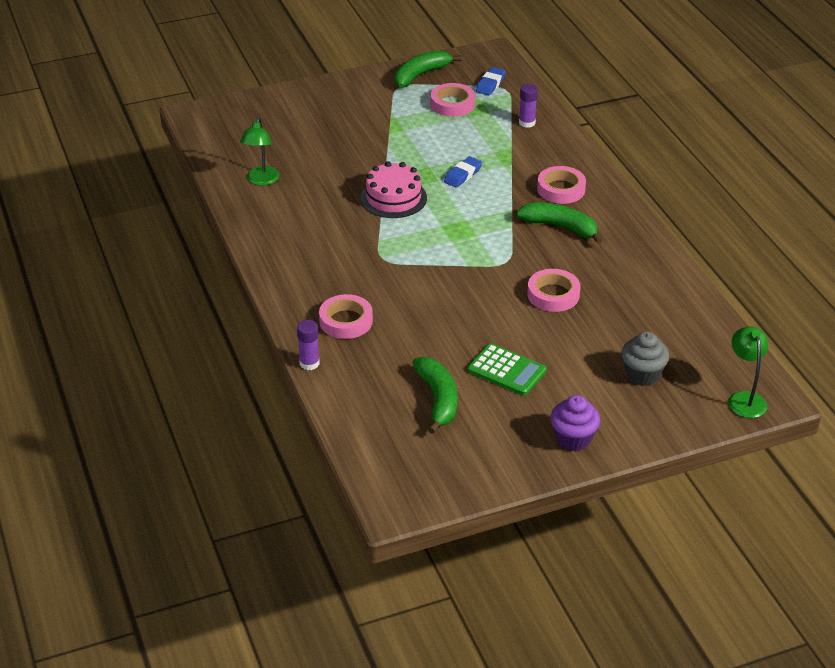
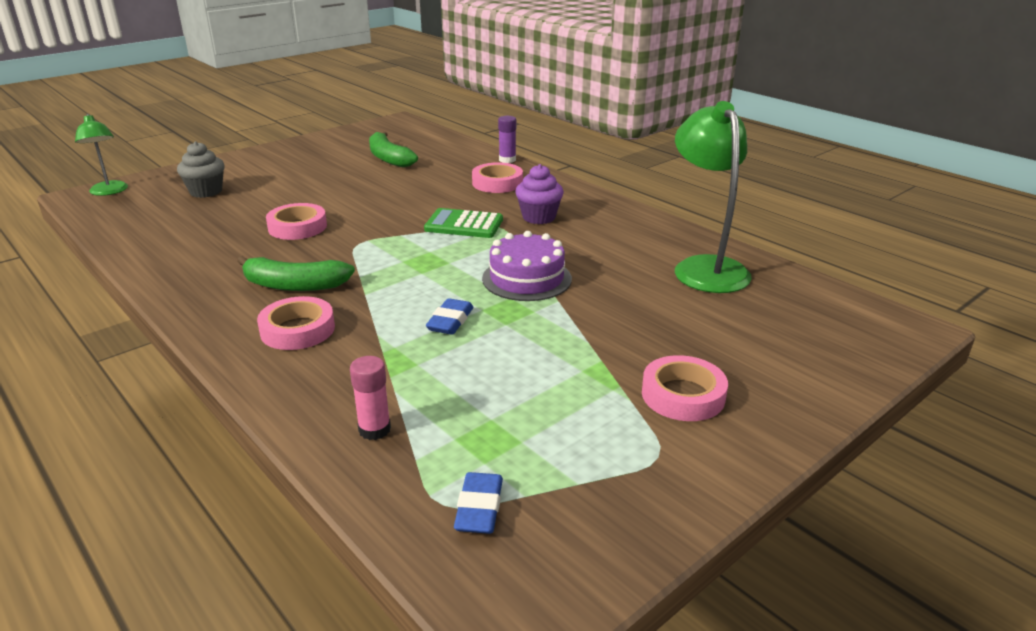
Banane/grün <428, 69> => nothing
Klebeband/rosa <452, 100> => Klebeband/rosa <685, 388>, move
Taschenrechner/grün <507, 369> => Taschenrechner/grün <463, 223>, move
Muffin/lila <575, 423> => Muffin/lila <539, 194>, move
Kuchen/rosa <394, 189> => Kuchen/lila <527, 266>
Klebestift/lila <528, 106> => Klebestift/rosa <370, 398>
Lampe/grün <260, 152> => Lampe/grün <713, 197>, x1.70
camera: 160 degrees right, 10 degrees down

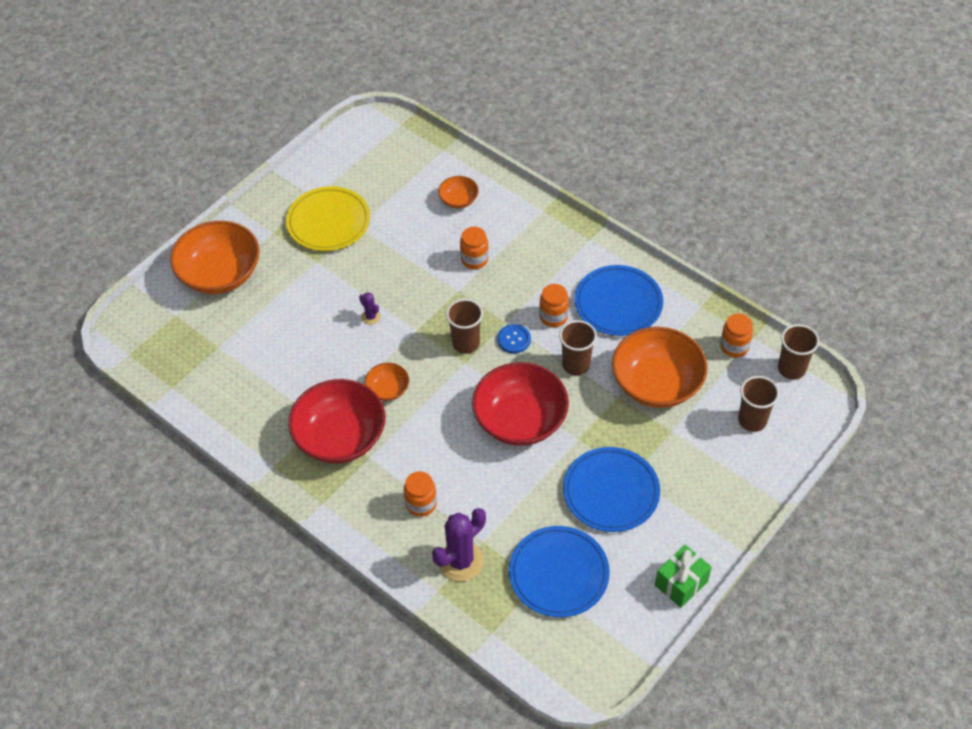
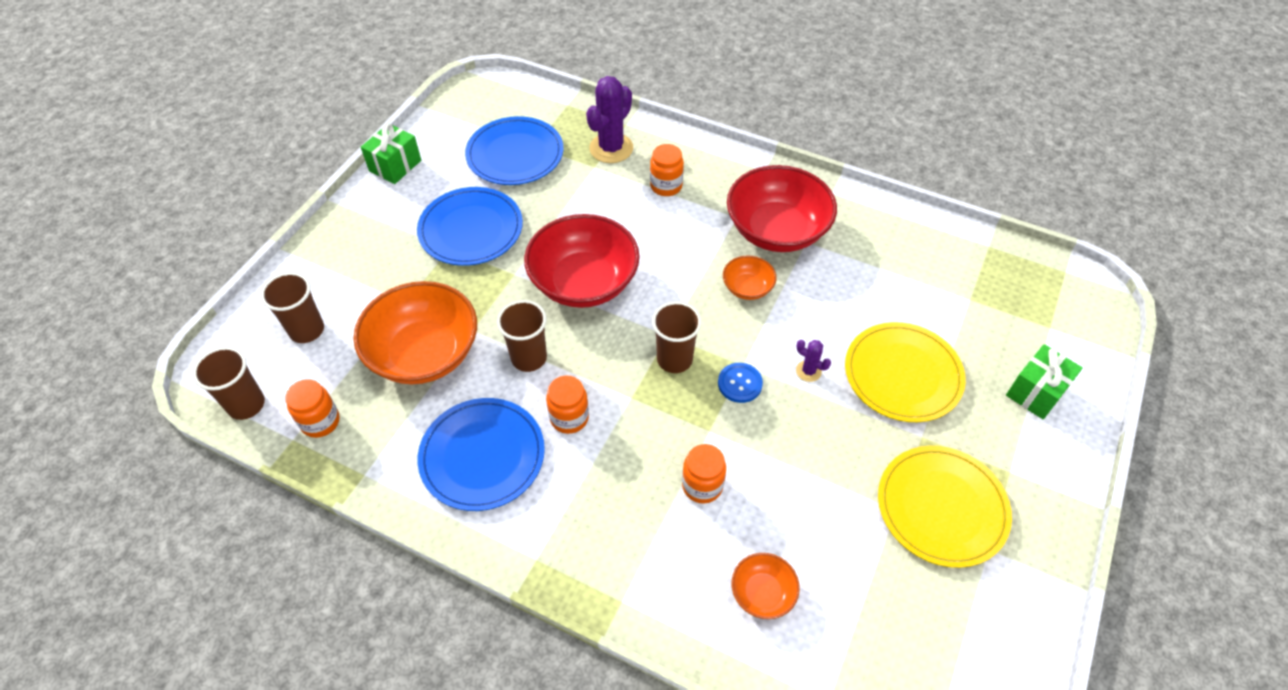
nothing => Teller/gelb <905, 372>
Knopf/blau <514, 338> => Knopf/blau <740, 383>, move
Schüssel/orange <215, 257> => Geschenk/grün <1044, 381>
camera: 165 degrees right, 0 degrees up

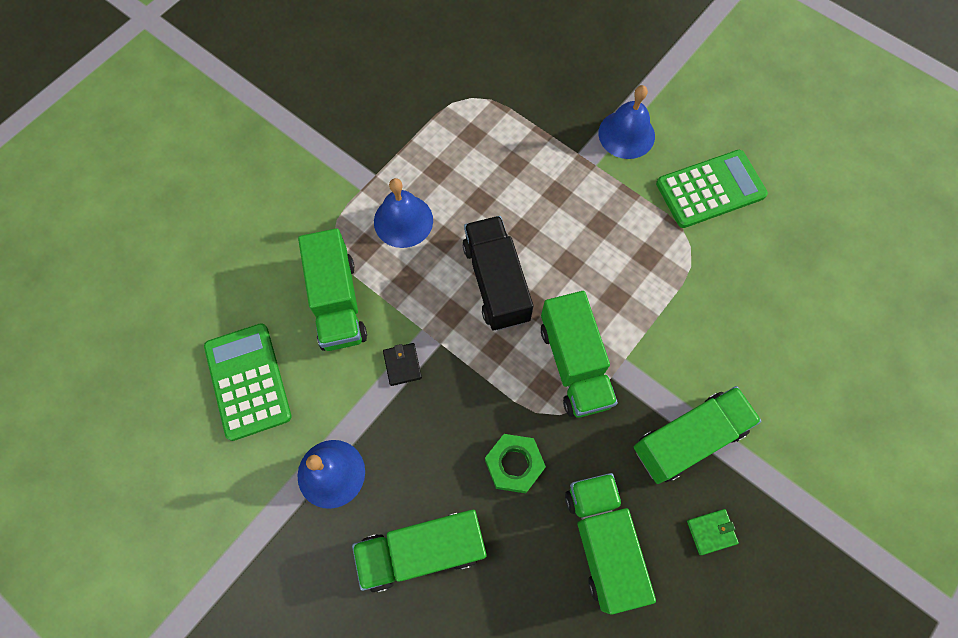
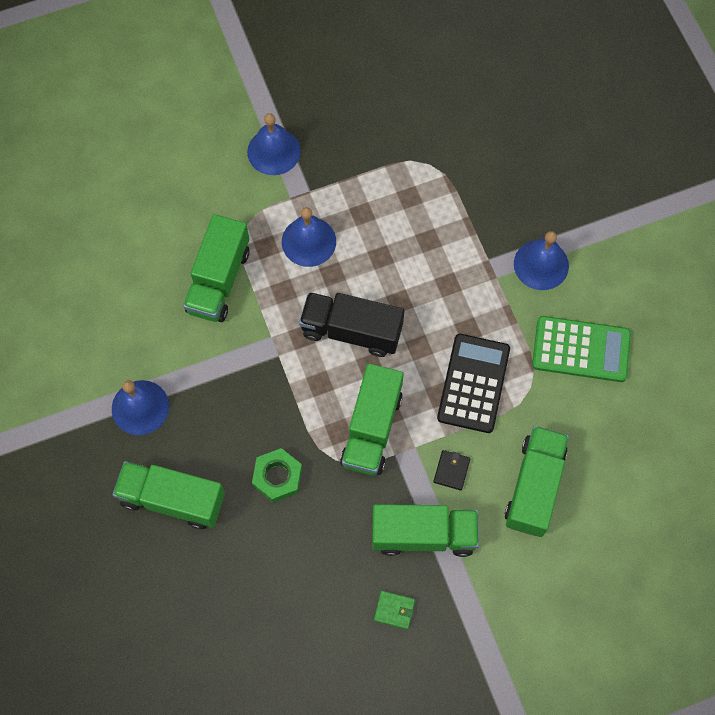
Taschenrechner/grün <248, 382> => nothing
nothing => Glocke/blau <274, 144>
nothing => Taschenrechner/schwarz <473, 383>
Geldbörse/schwarz <402, 364> => Geldbörse/schwarz <451, 470>, move
Lastwagen/grün <610, 544> => Lastwagen/grün <537, 481>, move
Lastwagen/schwarz <497, 273> => Lastwagen/schwarz <351, 324>, 90 degrees counterclockwise
camera: 30 degrees right, 0 degrees up

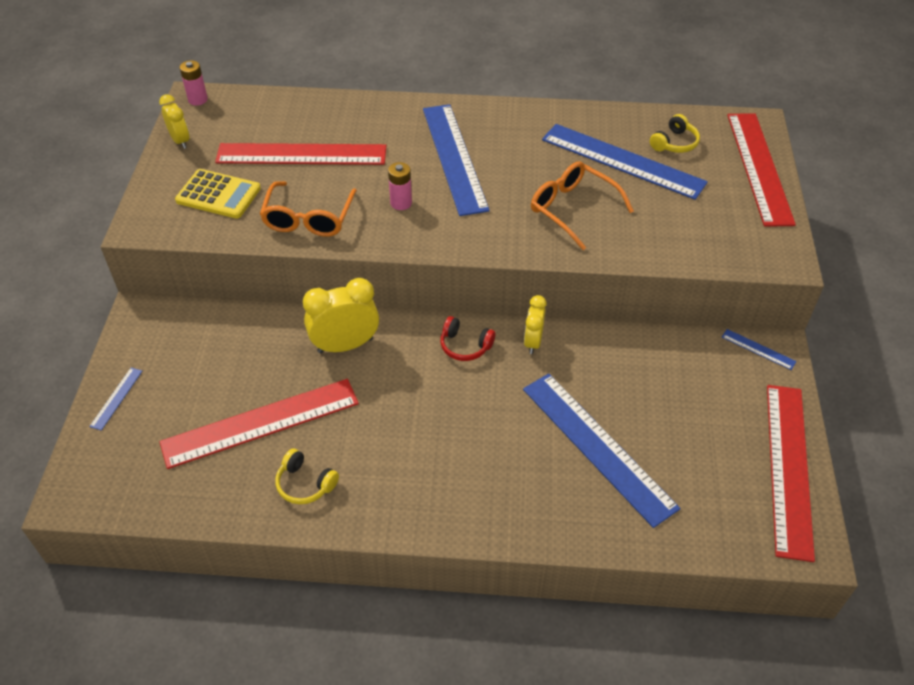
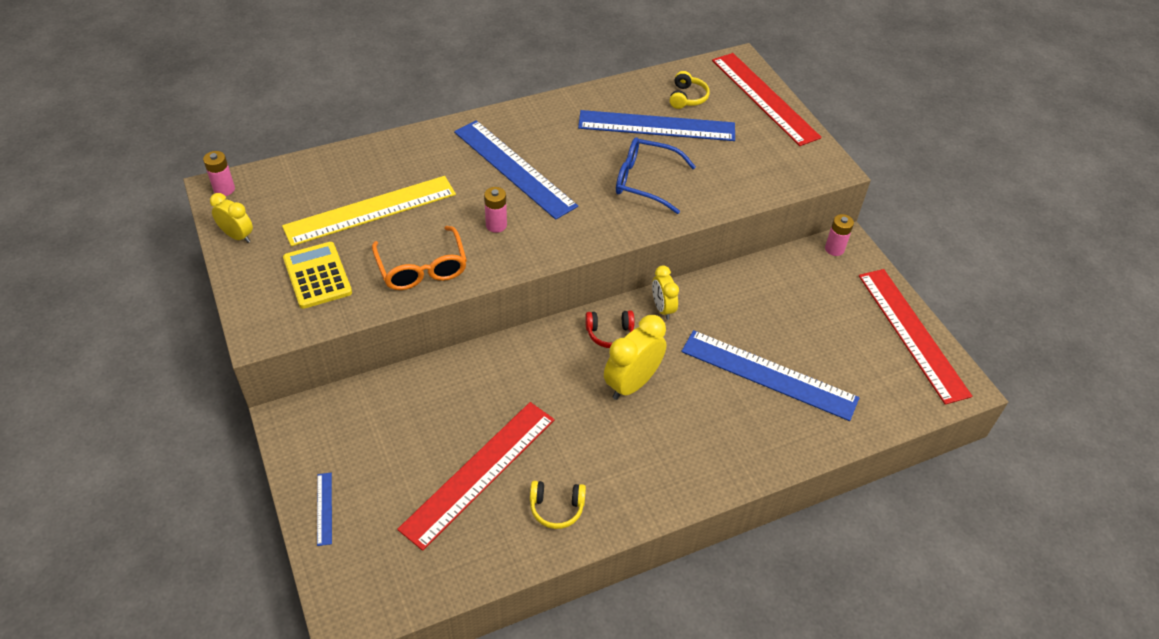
Wecker/gelb <341, 315> => Wecker/gelb <635, 357>, move
Lineal/blau <759, 349> => Batterie/rosa <839, 235>
Lineal/rot <300, 154> => Lineal/gelb <369, 211>
Brille/orange <582, 205> => Brille/blau <656, 175>
Taschenrechner/gelb <218, 194> => Taschenrechner/gelb <317, 275>, 105 degrees counterclockwise
camera: 30 degrees left, 0 degrees up

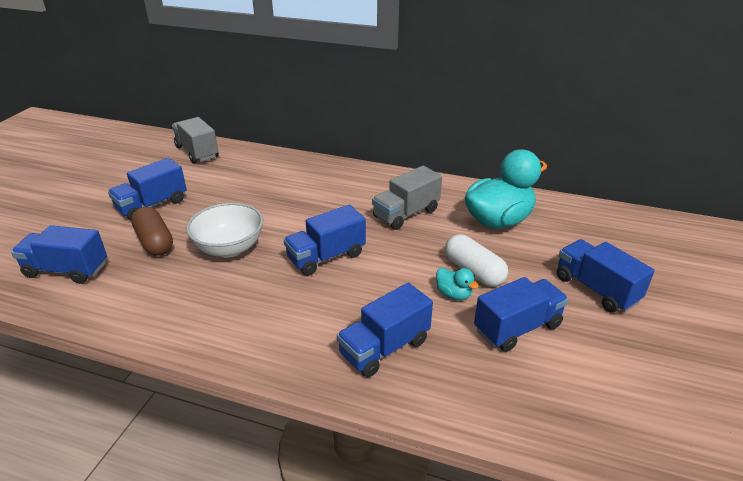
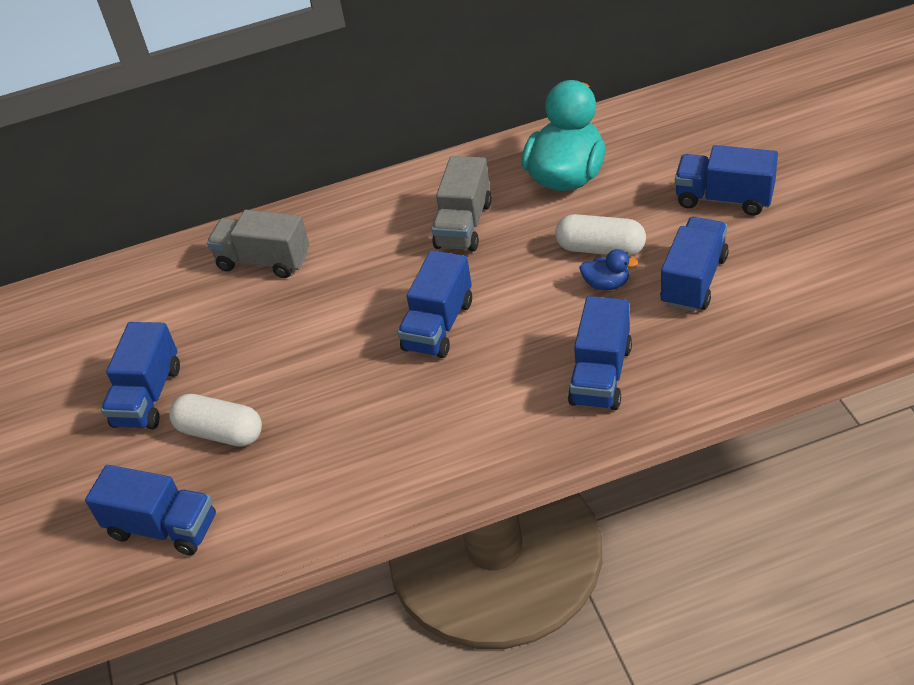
Schüssel/weiß <224, 230> => nothing
Lastwagen/grau <195, 140> => Lastwagen/grau <258, 244>, move
Kapsel/braun <152, 231> => Kapsel/weiß <215, 420>
Ente/türkis <457, 284> => Ente/blau <608, 269>
Lastwagen/blau <59, 254> => Lastwagen/blau <150, 510>, 135 degrees counterclockwise
camera: 30 degrees left, 10 degrees up

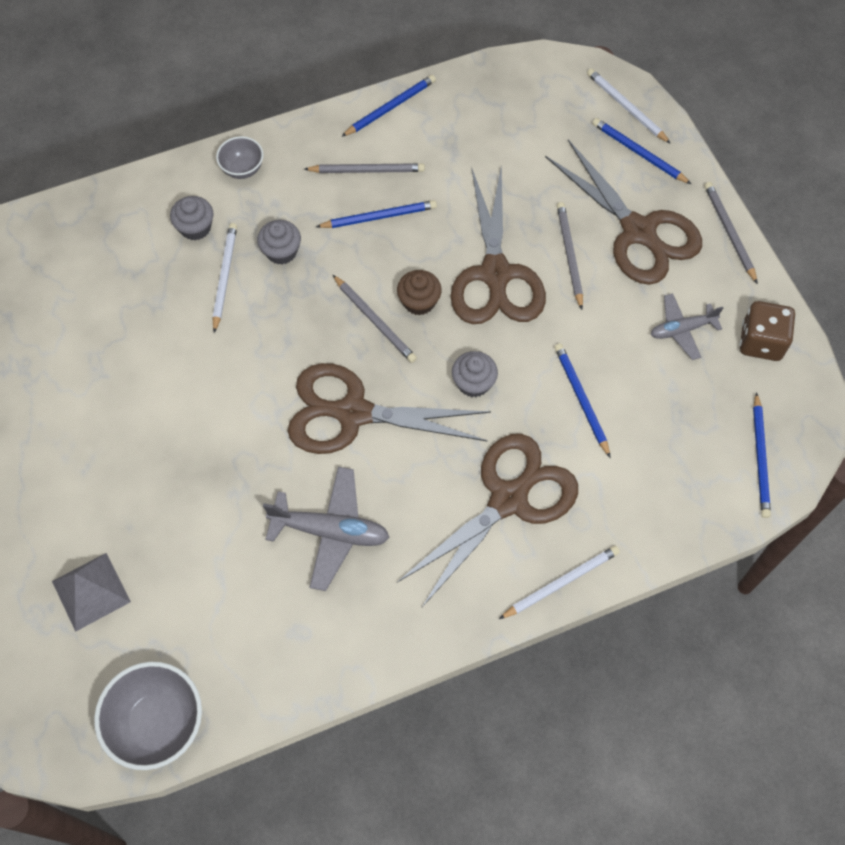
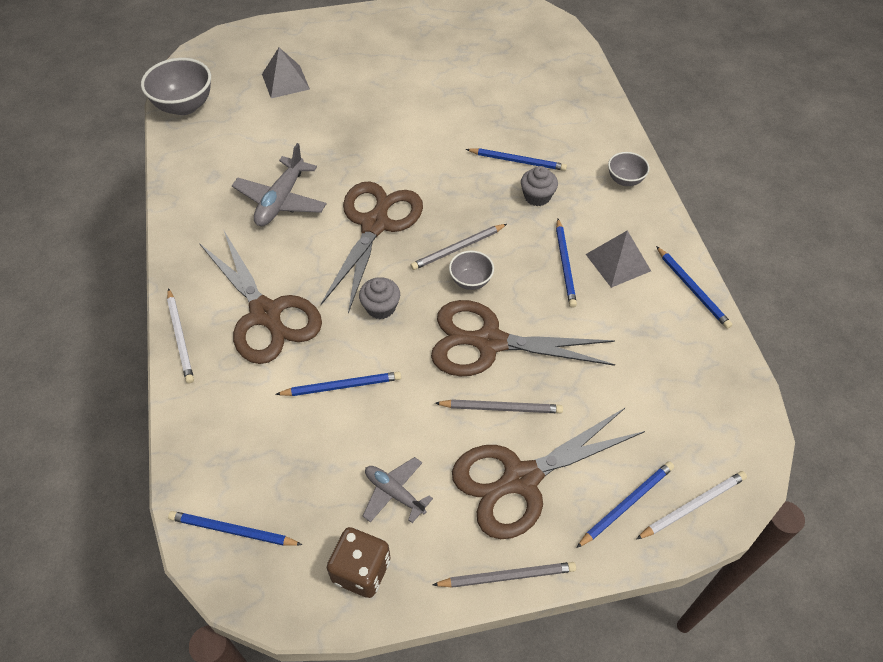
Muffin/grau <191, 218> => nothing
Bleistift/grau <364, 168> => Pyramide/grau <618, 259>
Muffin/braun <419, 292> => Schüssel/grau <471, 270>
Bleistift/weiß <225, 278> => Bleistift/blau <516, 159>
Flugzeug/grau <687, 326> => Flugzeug/grau <398, 490>, 45 degrees counterclockwise
camera: 100 degrees right, 10 degrees down

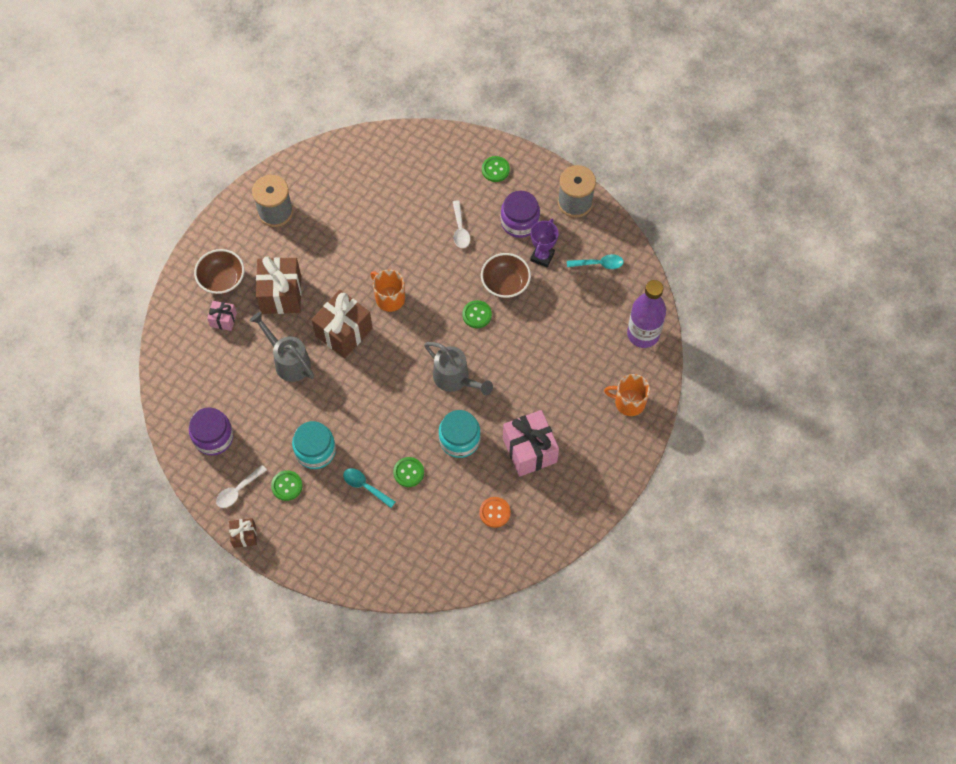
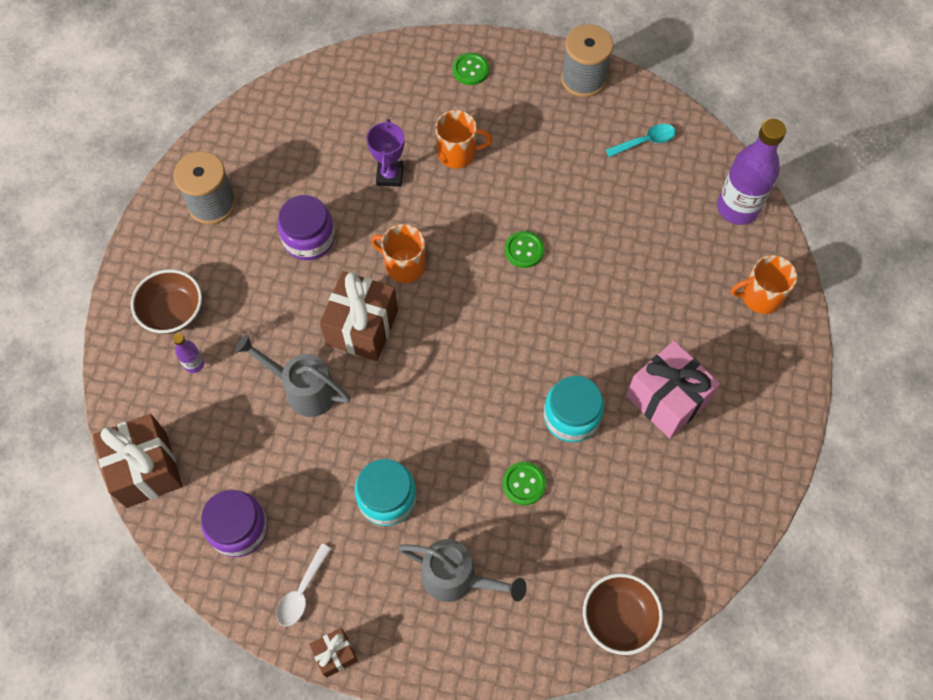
Knopf/grün <286, 485> => nothing
Löffel/türkis <369, 488> => nothing
Knopf/orange <495, 512> => nothing
Geschenk/braun <279, 285> => Geschenk/braun <138, 461>, move
Gießkanne/grau <458, 368> => Gießkanne/grau <462, 570>, move
Schüssel/braun <506, 276> => Schüssel/braun <623, 614>, move
Einmachglas/lila <520, 214> => Einmachglas/lila <306, 227>, move
Pokal/lila <544, 243> => Pokal/lila <385, 153>, move
Geschenk/rosa <222, 316> => Flasche/lila <188, 353>
Löffel/weiß <461, 224> => Tasse/orange <463, 139>
camera: 20 degrees left, 0 degrees up

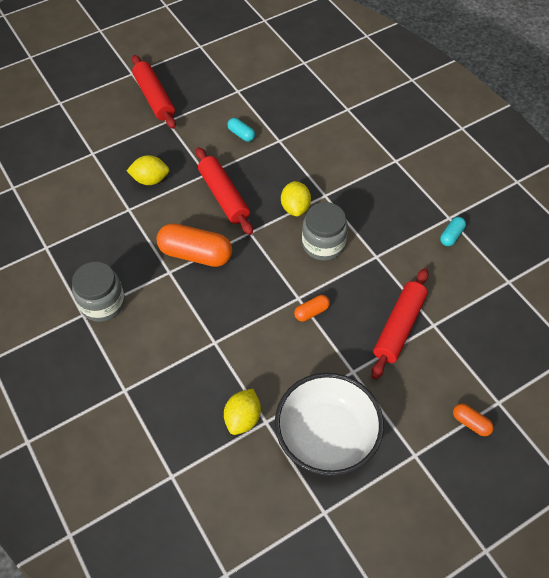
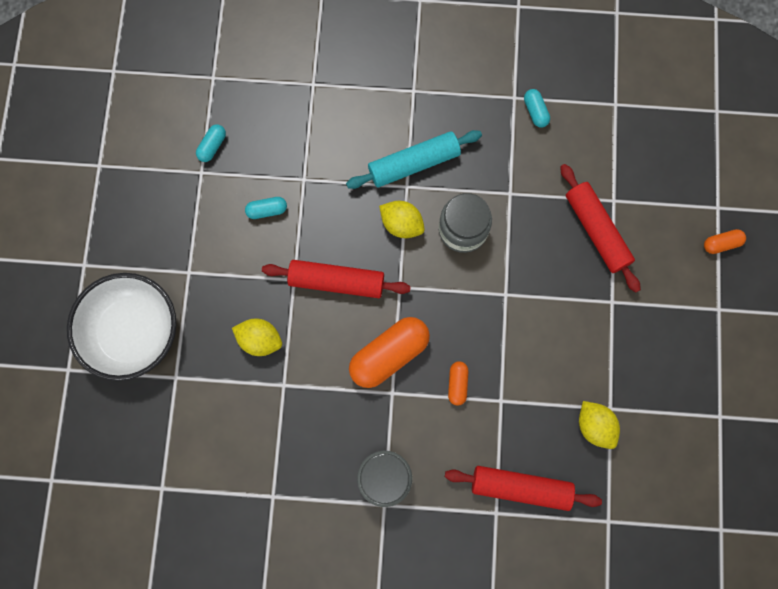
nothing => Kapsel/türkis <211, 143>
nothing => Nudelholz/türkis <414, 159>
Nudelholz/rot <154, 92> => Nudelholz/rot <523, 488>, move
Schüssel/weiß <329, 424> => Schüssel/weiß <122, 327>, move
Kapsel/orange <312, 308> => Kapsel/orange <458, 383>, move
Zitrone/gelb <148, 170> => Zitrone/gelb <257, 337>, 75 degrees clockwise
camera: 55 degrees left, 20 degrees up

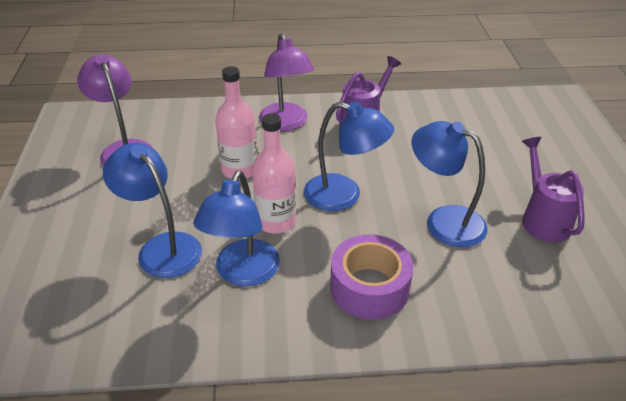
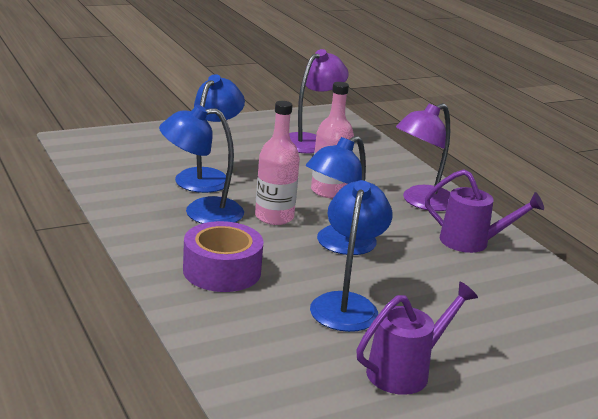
Lampe/blau <349, 156> => Lampe/blau <341, 195>, 45 degrees clockwise
camera: 65 degrees right, 15 degrees down

